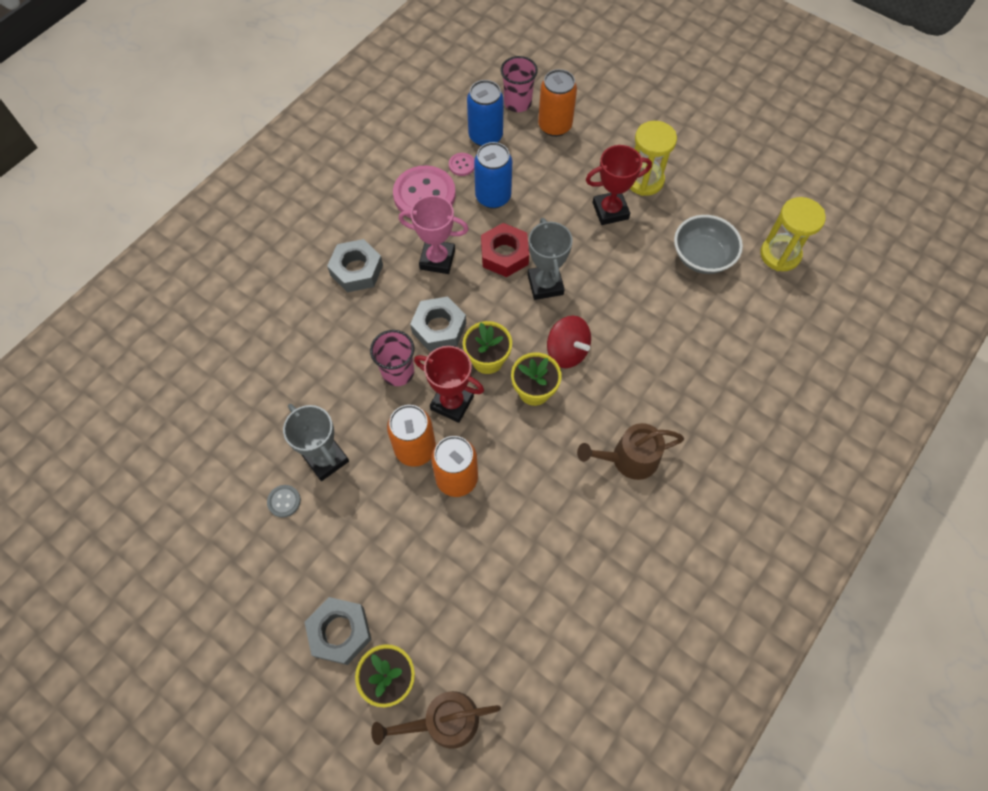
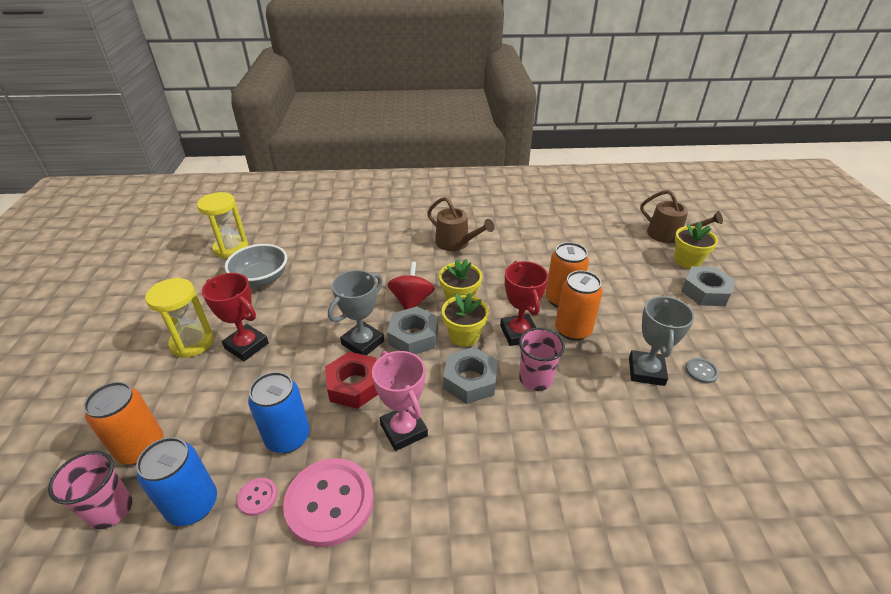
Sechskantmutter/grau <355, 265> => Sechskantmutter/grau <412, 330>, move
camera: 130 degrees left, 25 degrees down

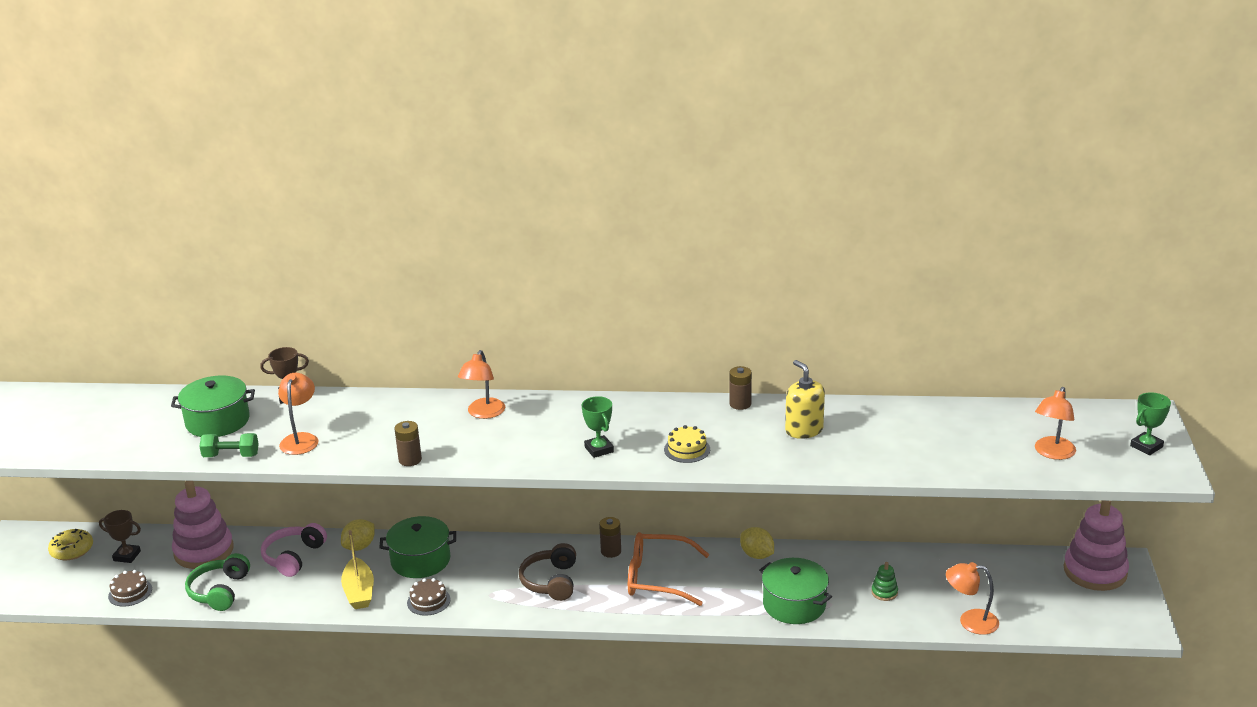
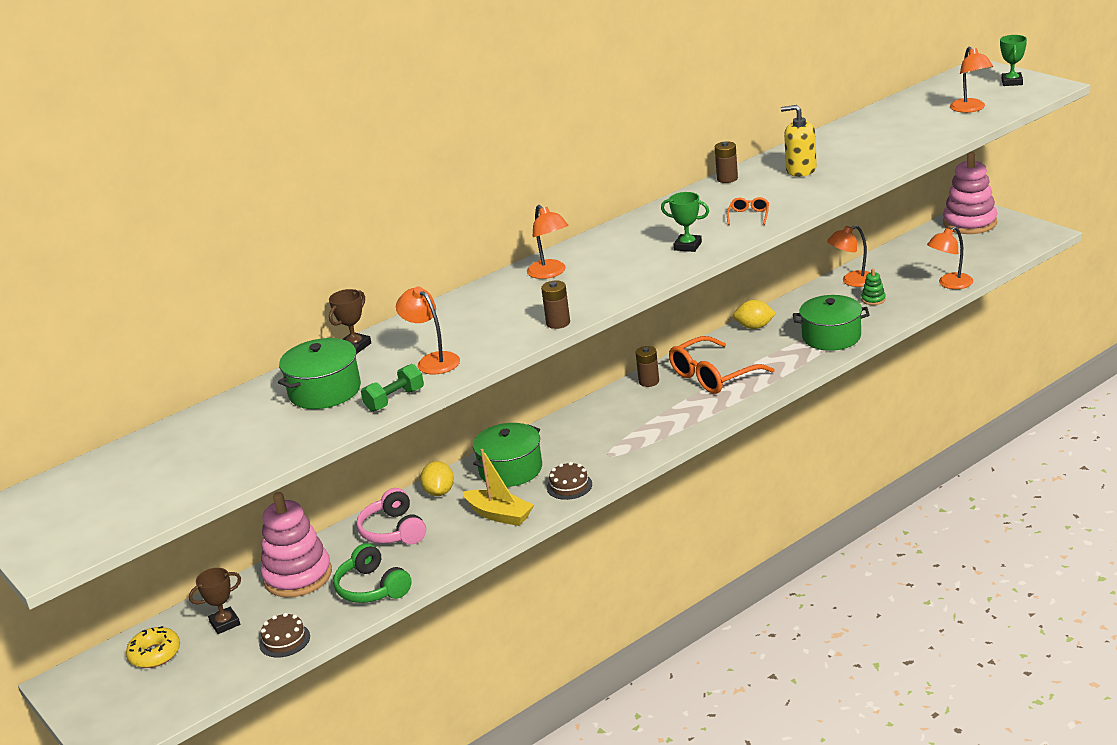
Kopfhörer/braun <547, 572> => nothing
nothing => Lampe/orange <849, 256>
Kuchen/gelb <687, 444> => Brille/orange <748, 211>
camera: 40 degrees left, 0 degrees up

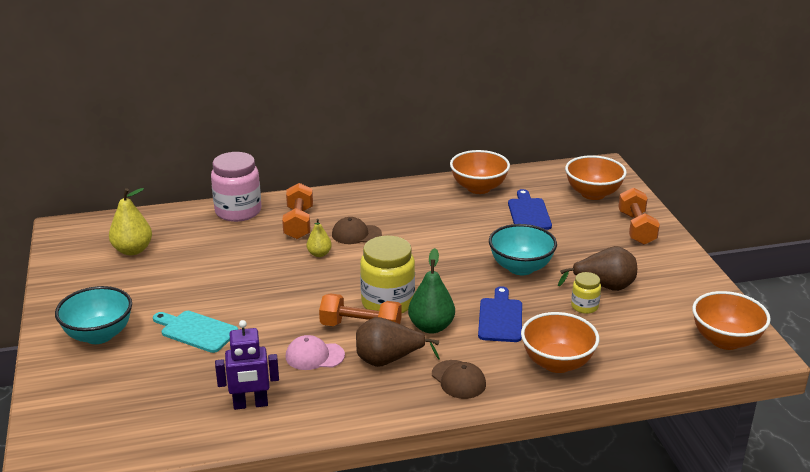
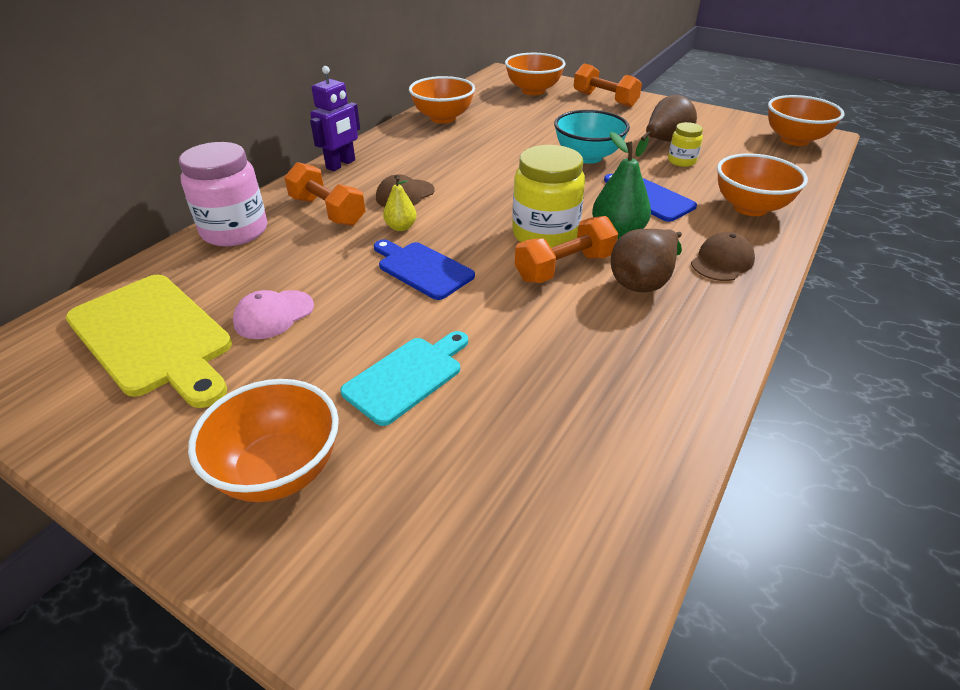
Roboter/lila <247, 365> => Roboter/lila <335, 118>, move
Kappe/rosa <315, 352> => Kappe/rosa <273, 314>, move
Schneidebrett/blau <530, 209> => Schneidebrett/blau <424, 269>, move
Birne/gelb <130, 221> => Schneidebrett/gelb <149, 341>
Schüssel/türkis <93, 315> => Schüssel/orange <263, 440>
Schneidebrett/türkis <195, 332> => Schneidebrett/türkis <404, 378>, 150 degrees clockwise
Kappe/braun <459, 379> => Kappe/braun <723, 256>, 60 degrees counterclockwise
camera: 45 degrees left, 10 degrees up

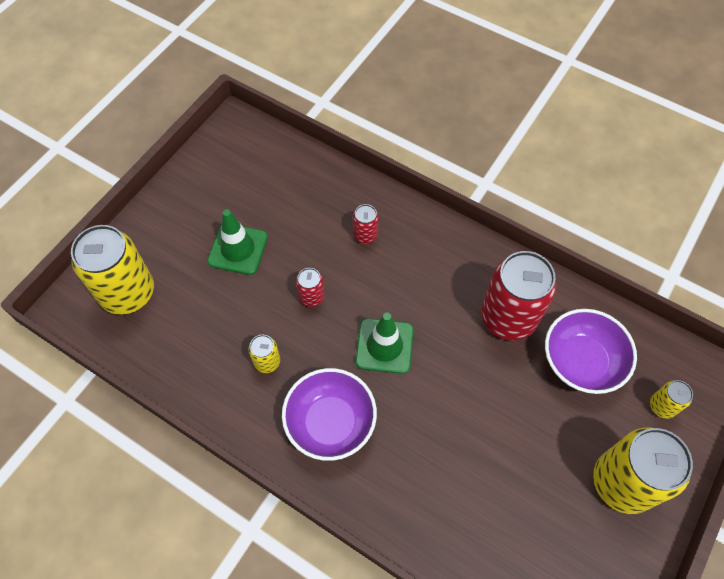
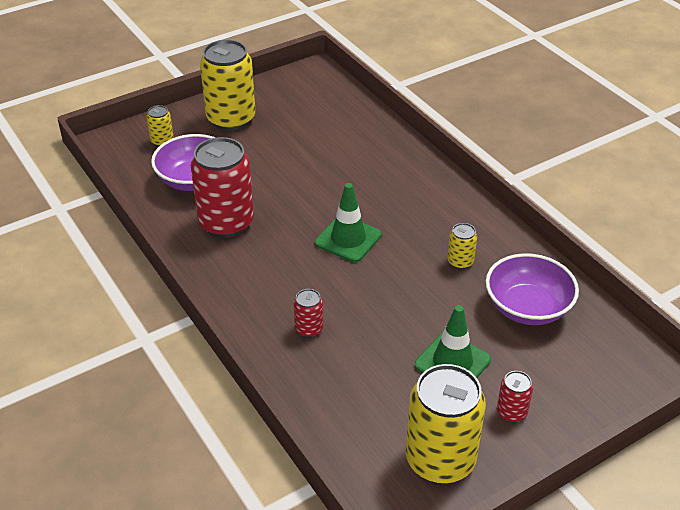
Dose/gelb <112, 270> => Dose/gelb <446, 424>, move
Schüssel/lila <329, 414> => Schüssel/lila <532, 289>, move
Dose/rot <310, 287> => Dose/rot <515, 396>, move
camera: 155 degrees left, 20 degrees down

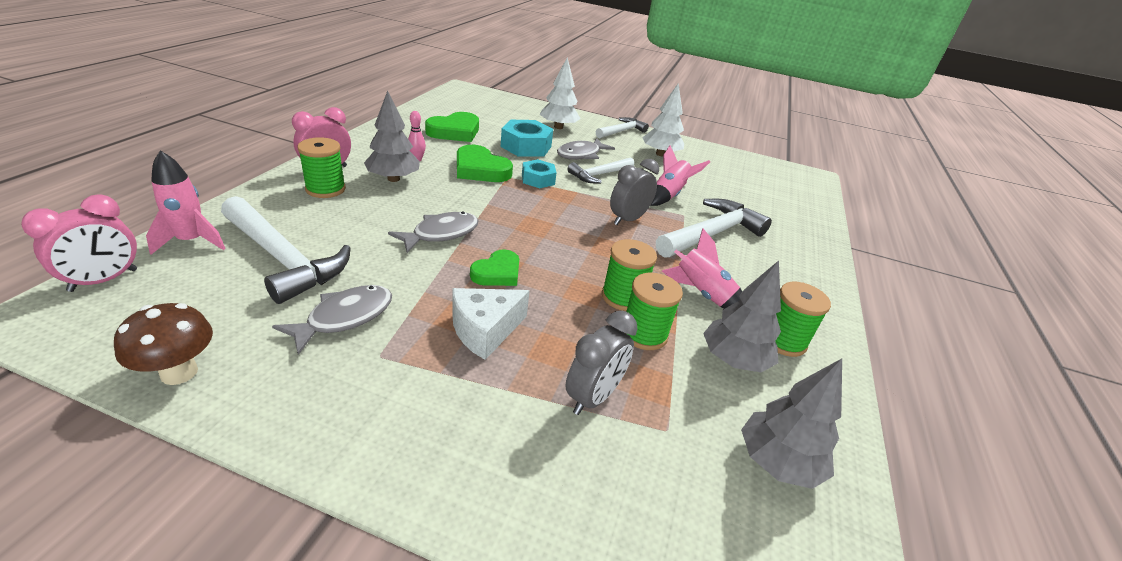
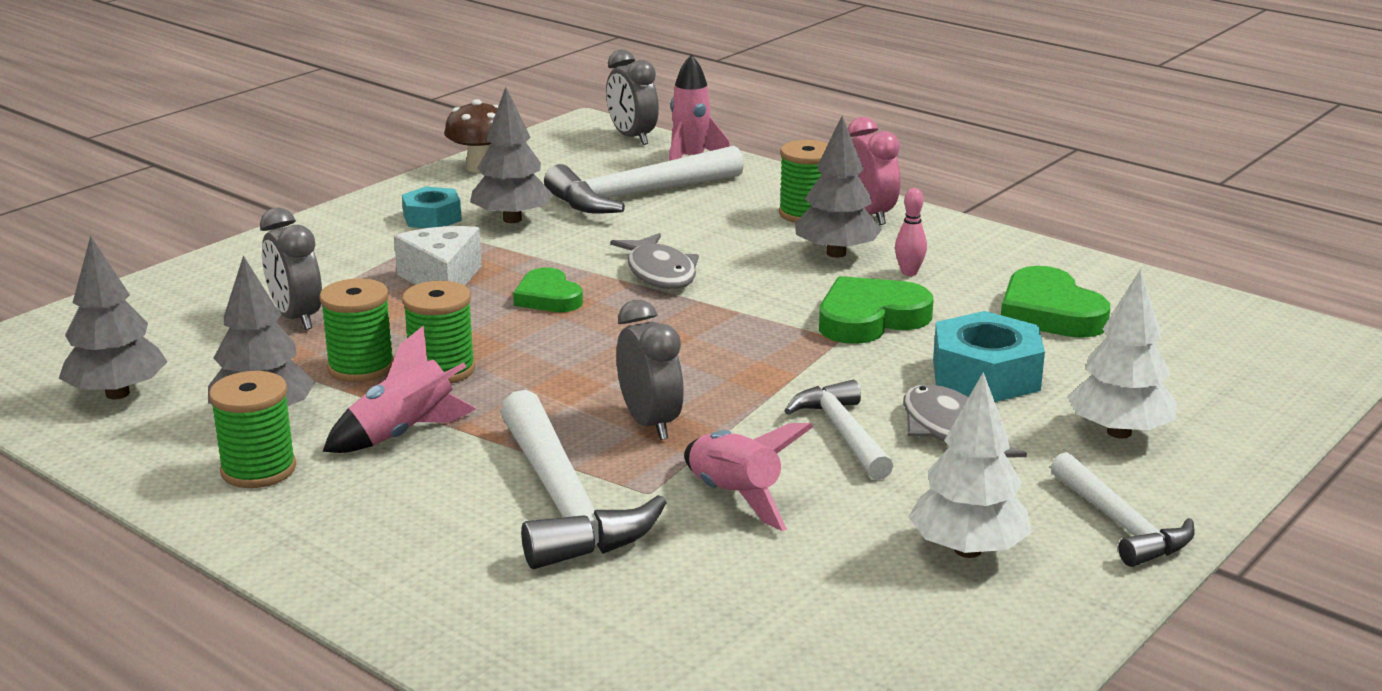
Sechskantmutter/türkis <539, 173> => Sechskantmutter/türkis <432, 207>, move
Fisch/grau <332, 320> => Baum/grau <512, 155>
Wecker/rosa <79, 243> => Wecker/grau <632, 97>
camera: 115 degrees right, 10 degrees down

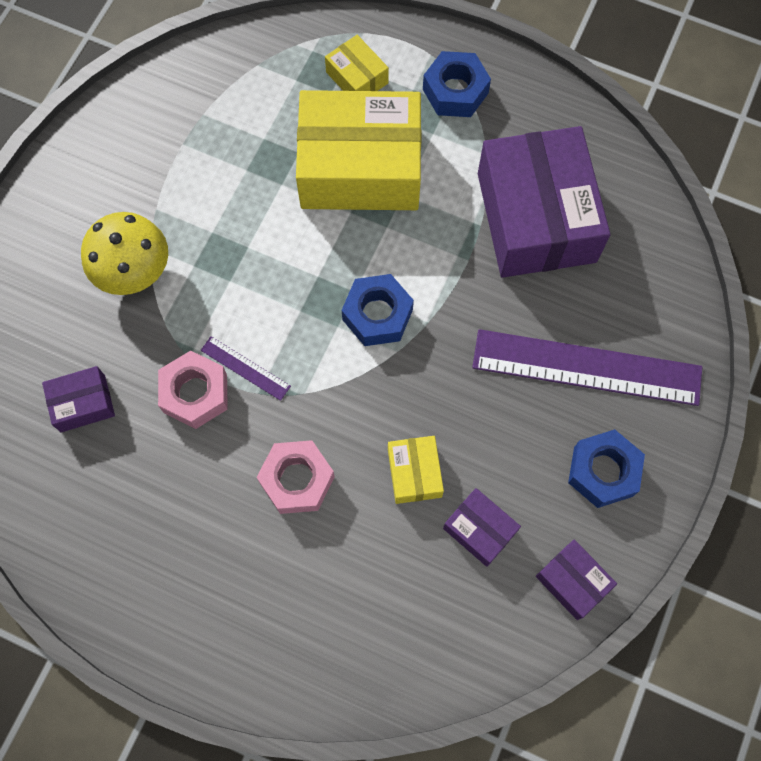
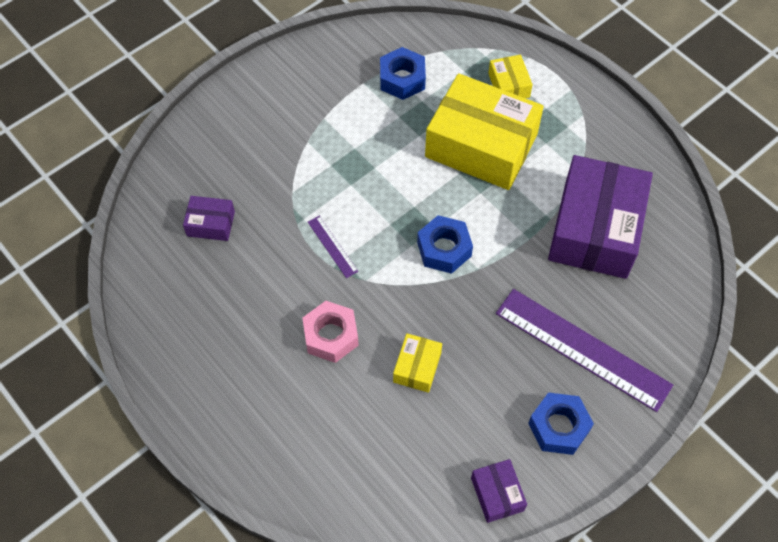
Pilz/gelb <124, 253> => nothing
Sechskantmutter/rosa <193, 390> => nothing
Schachtel/lila <482, 527> => nothing
Sechskantmutter/blau <457, 84> => Sechskantmutter/blau <403, 73>, move
camera: 25 degrees right, 10 degrees down

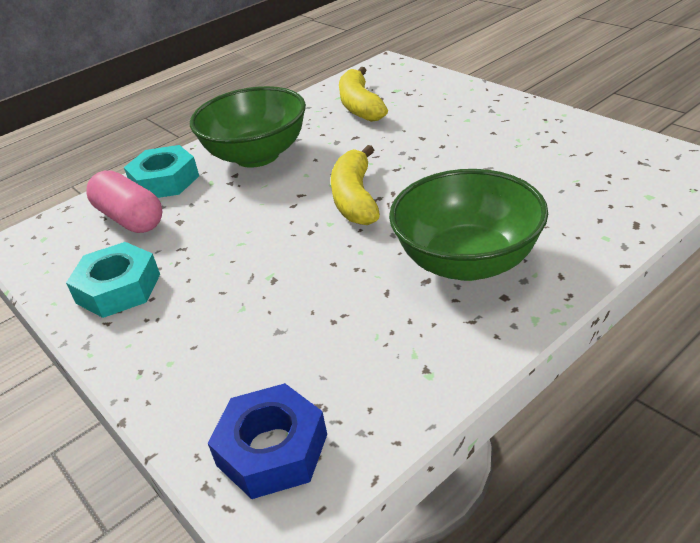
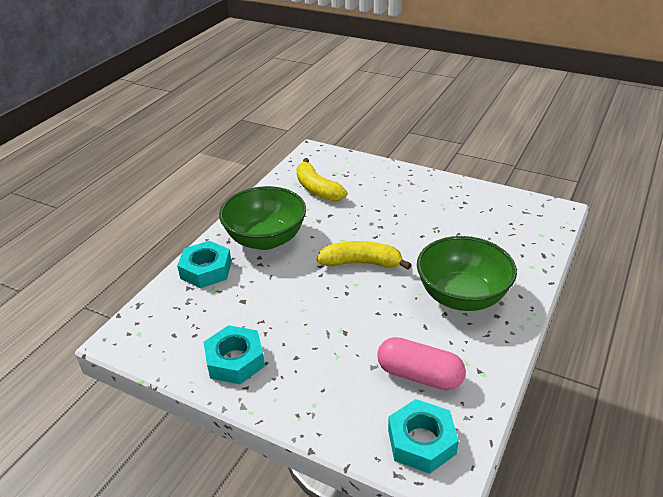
Kapsel/rosa <124, 201> => Kapsel/rosa <421, 363>, move
Sechskantmutter/blau <267, 441> => Sechskantmutter/türkis <423, 436>
Banane/gelb <355, 185> => Banane/gelb <363, 255>, 120 degrees clockwise
camera: 25 degrees left, 0 degrees up

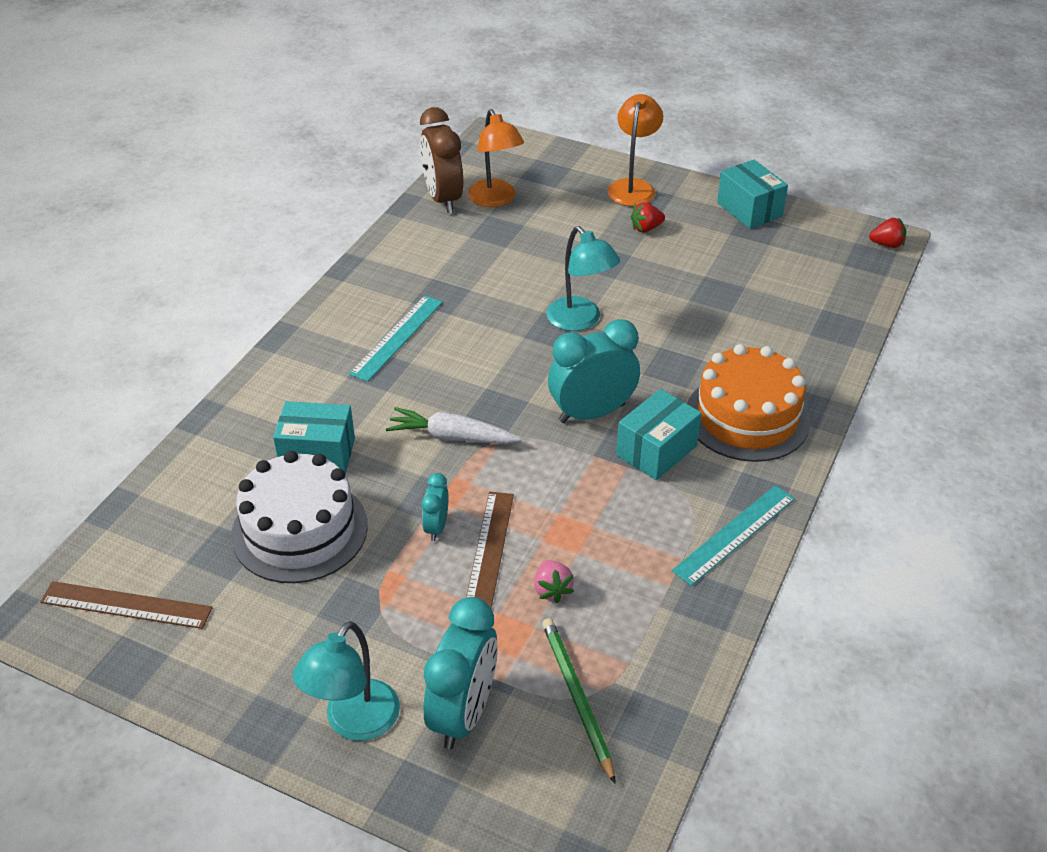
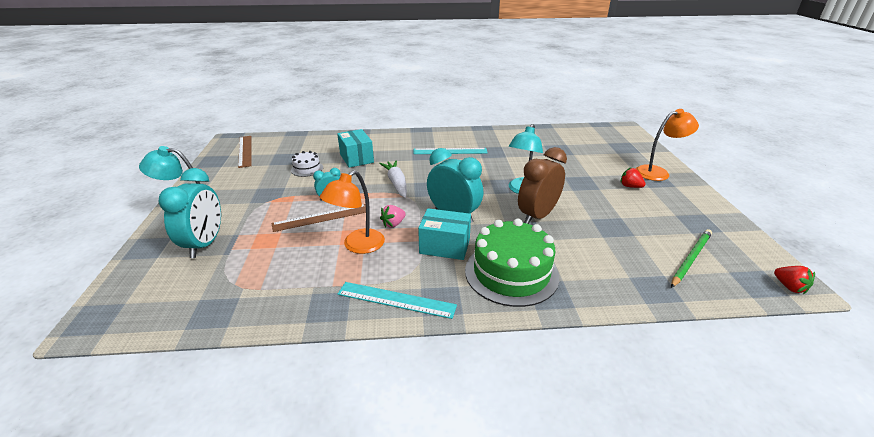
Schachtel/türkis <752, 194> => nothing
Wecker/braun <441, 160> => Wecker/braun <542, 185>, move
Lampe/orange <496, 158> => Lampe/orange <352, 212>, move
Erdbeere/rosa <554, 581> => Erdbeere/rosa <393, 216>, move
Bleistift/grün <579, 701> => Bleistift/grün <691, 258>, move
Kuchen/orange <748, 403> => Kuchen/grün <512, 262>
Wecker/türkis <460, 673> => Wecker/türkis <189, 213>, 75 degrees counterclockwise
Kuchen/weiß <299, 517> => Kuchen/weiß <307, 164>, x0.48
camera: 60 degrees right, 10 degrees down

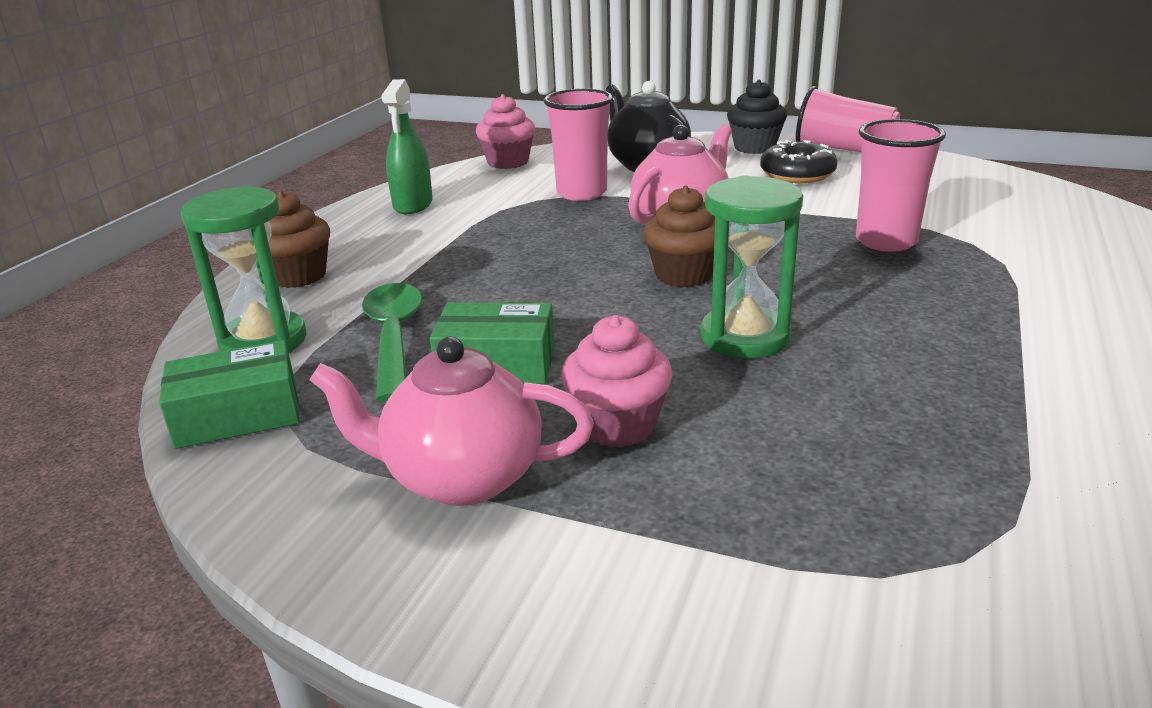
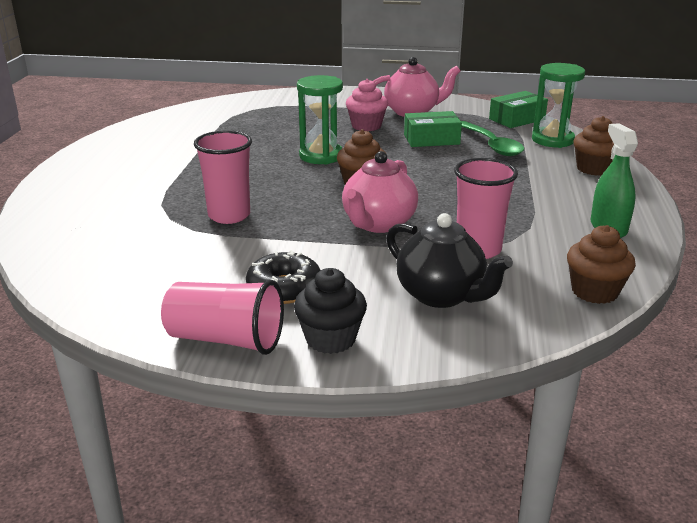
Muffin/rosa <505, 131> => Muffin/braun <601, 264>
camera: 165 degrees right, 0 degrees up

